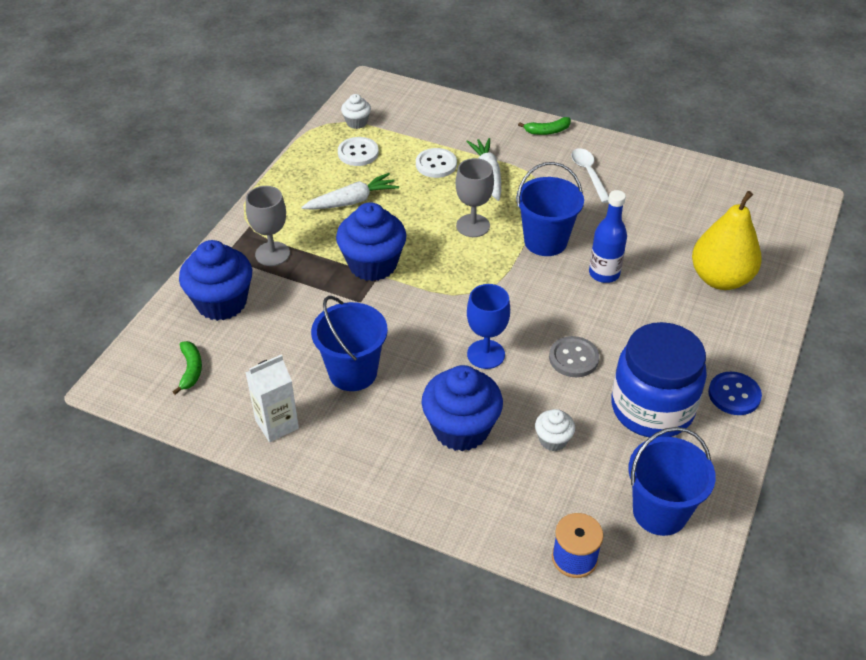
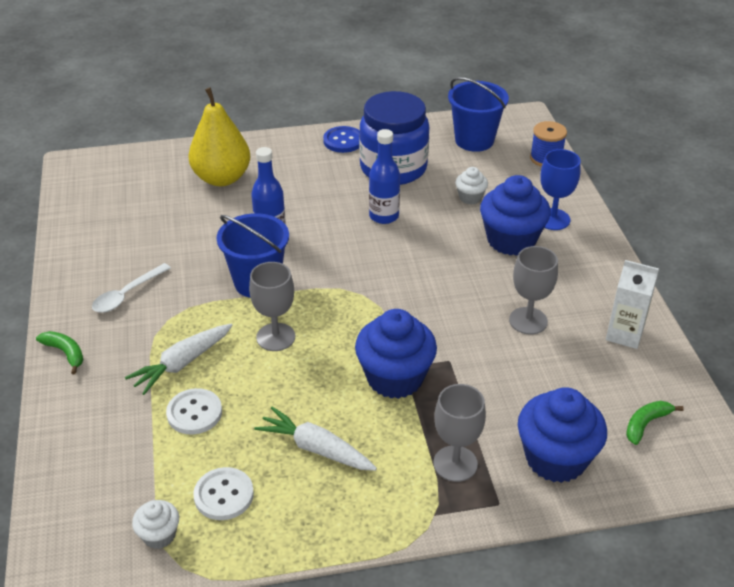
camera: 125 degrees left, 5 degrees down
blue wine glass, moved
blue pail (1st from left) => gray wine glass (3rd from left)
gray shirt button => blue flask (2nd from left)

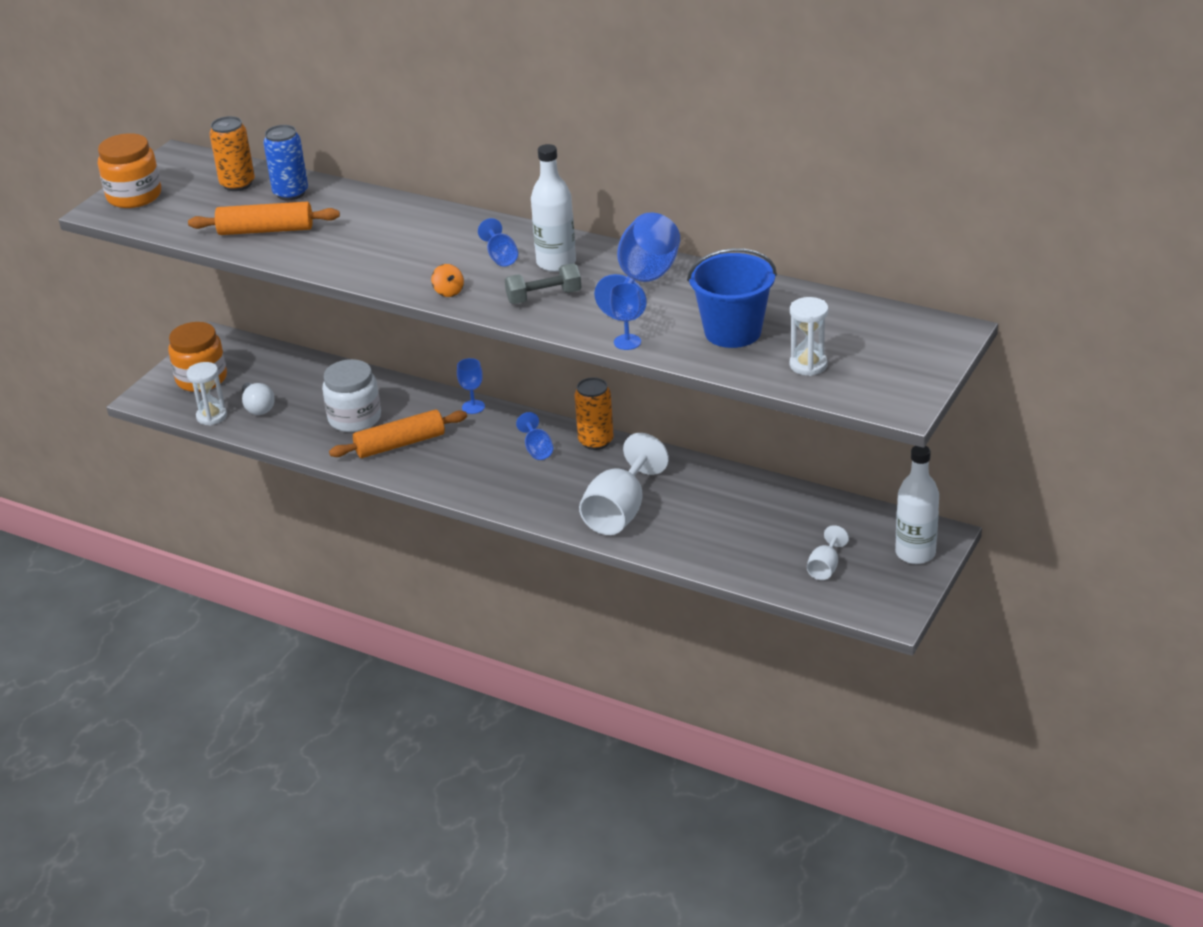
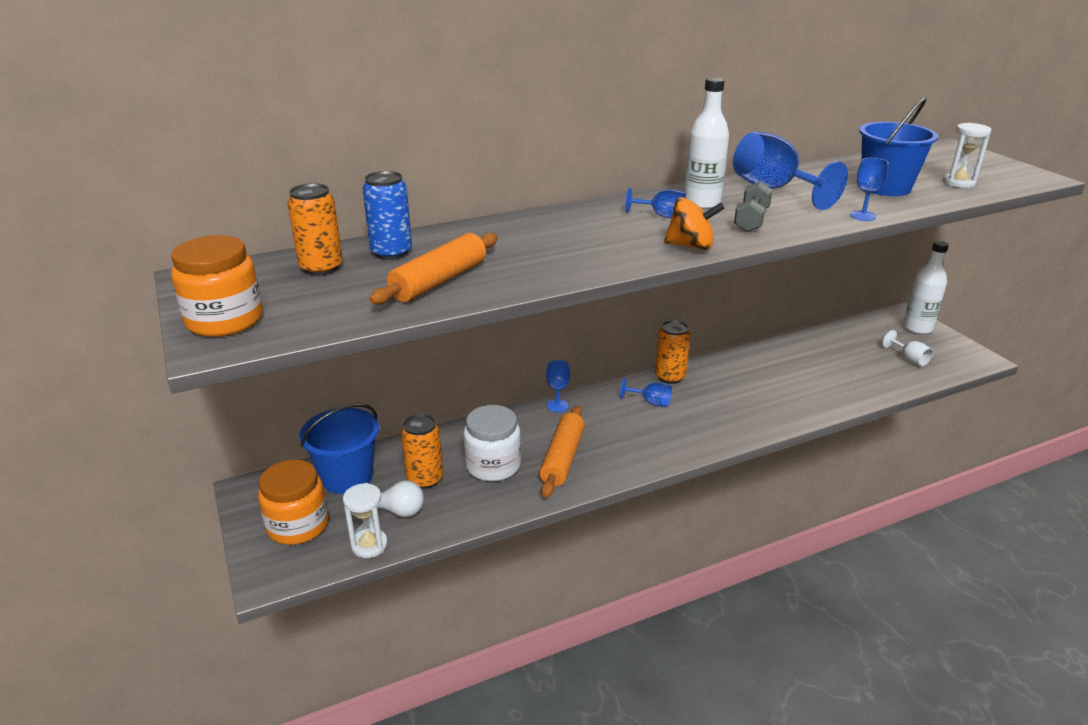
camera: 55 degrees left, 5 degrees down
white wine glass (1st from left) => nothing
nothing => blue pail (1st from left)
nothing => bright orange can (2nd from left)
bright orange spinning top, x1.71

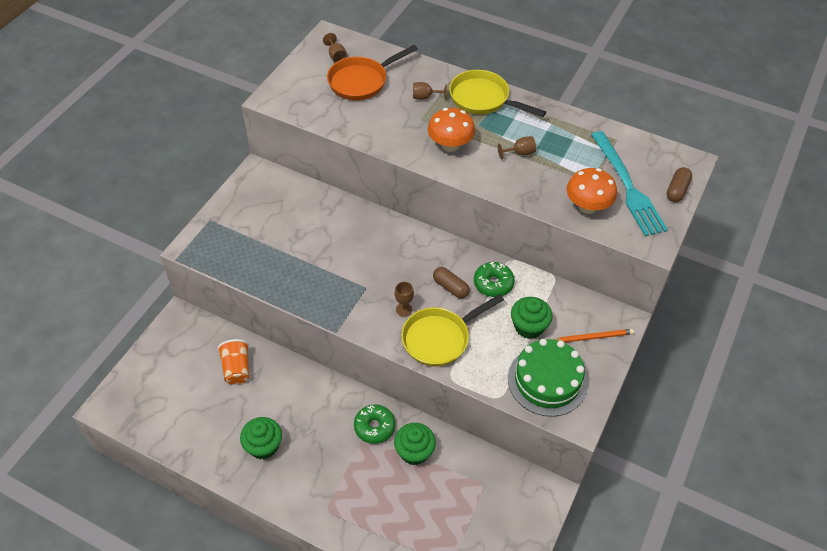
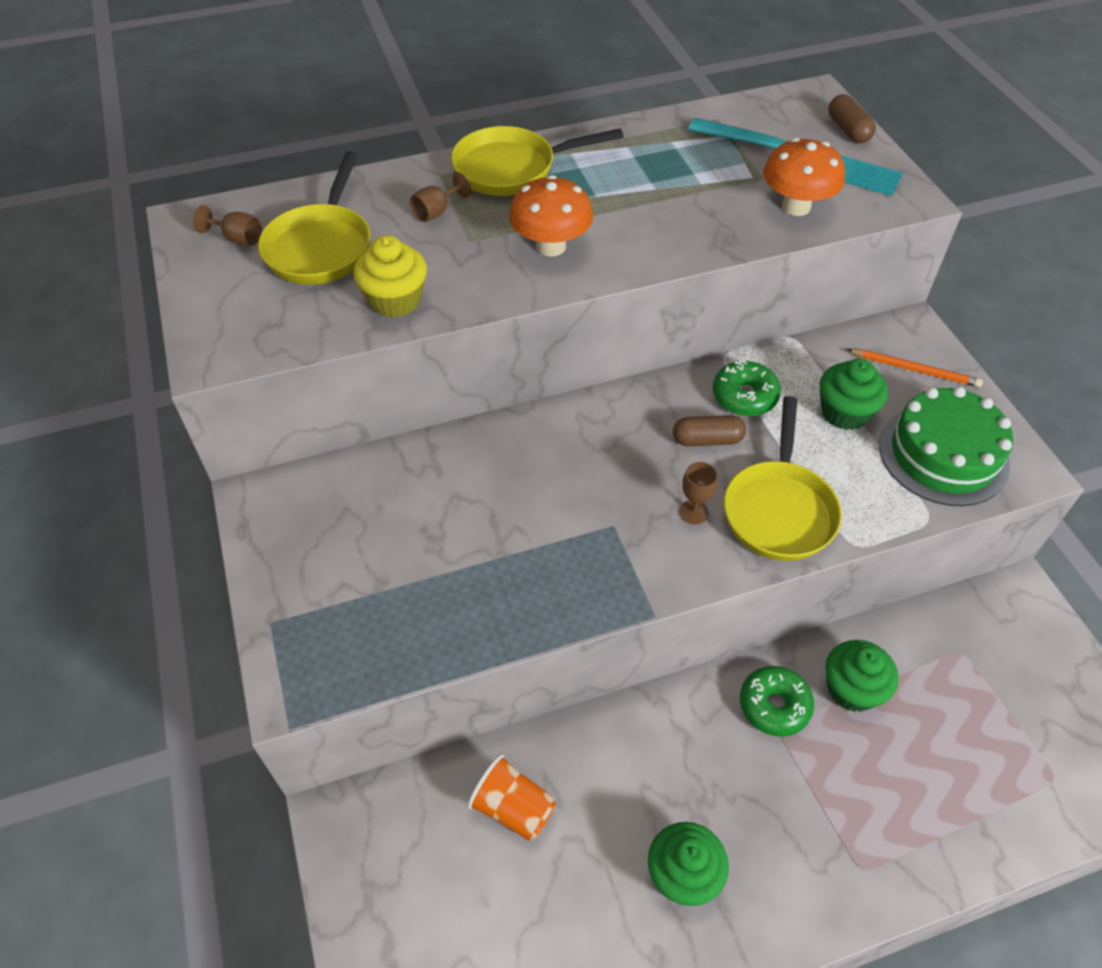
camera: 45 degrees left, 0 degrees up
brown wine glass (4th from left) => nothing
nothing => bright yellow fairy cake
bright orange skillet => bright yellow skillet (1st from left)
bright orange lead pencil, 75 degrees clockwise

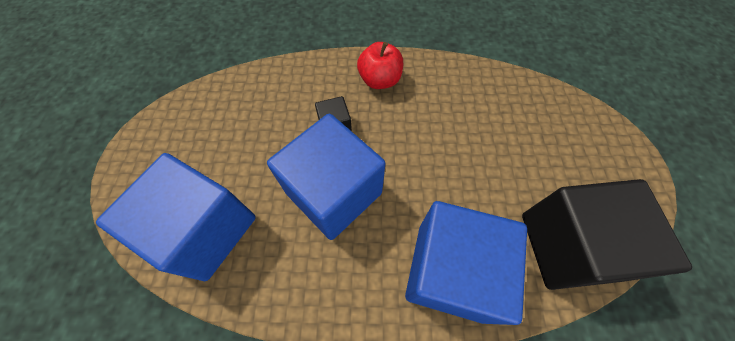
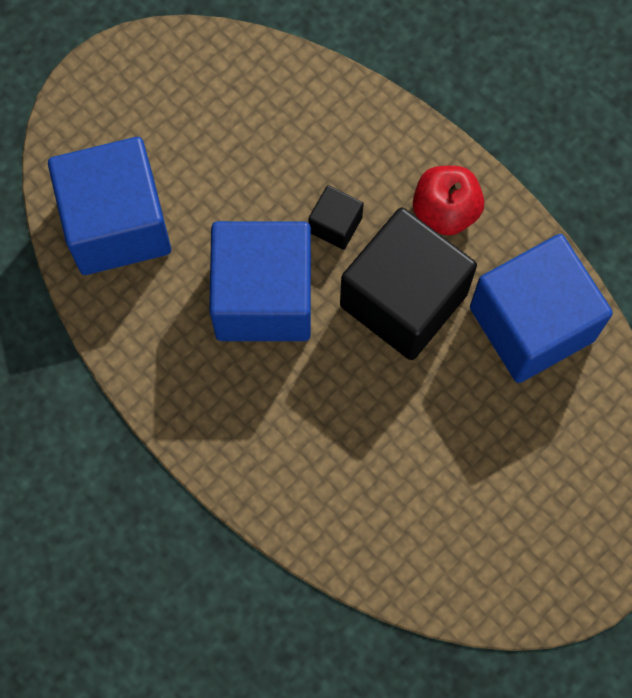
camera: 45 degrees right, 10 degrees up
blue solid cube (3rd from left), moved
ebony solid cube (2nd from left), moved

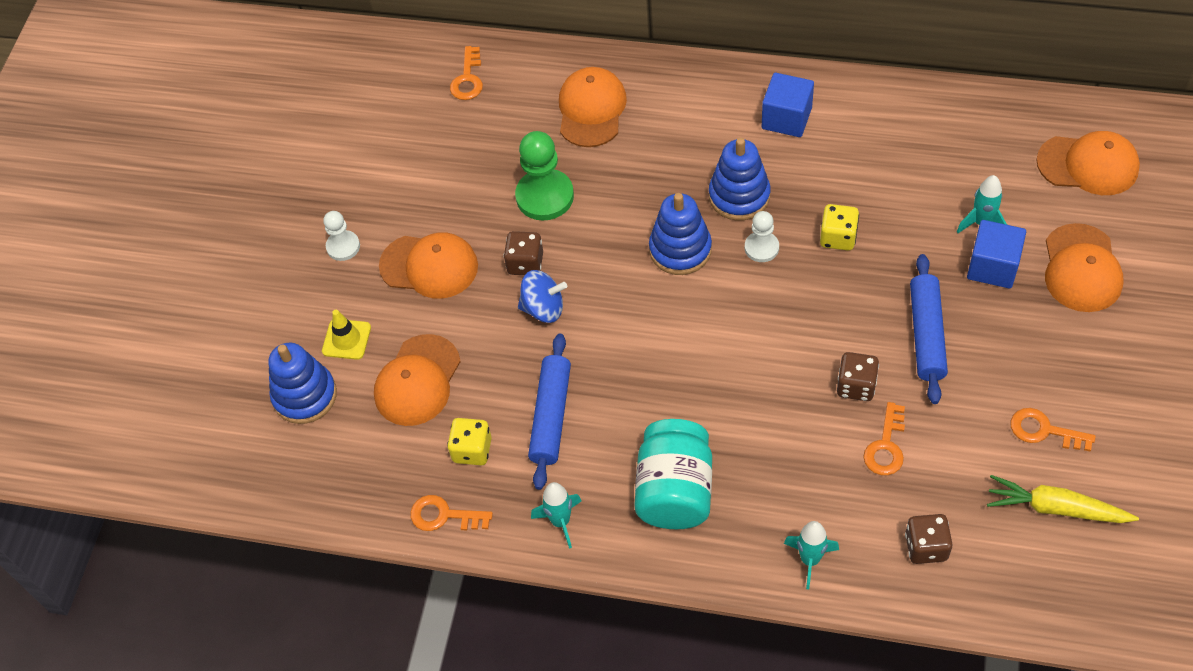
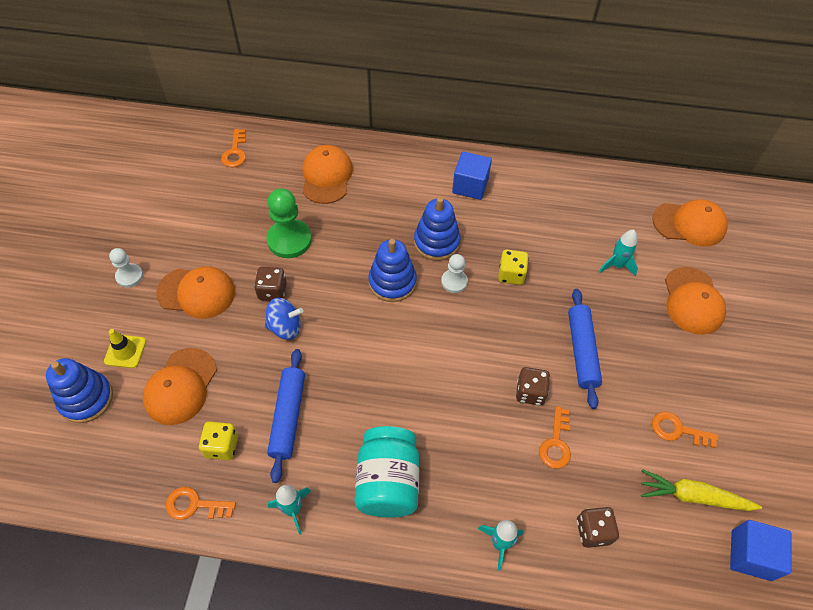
camera: 10 degrees left, 0 degrees up
blue solid cube (2nd from left), moved

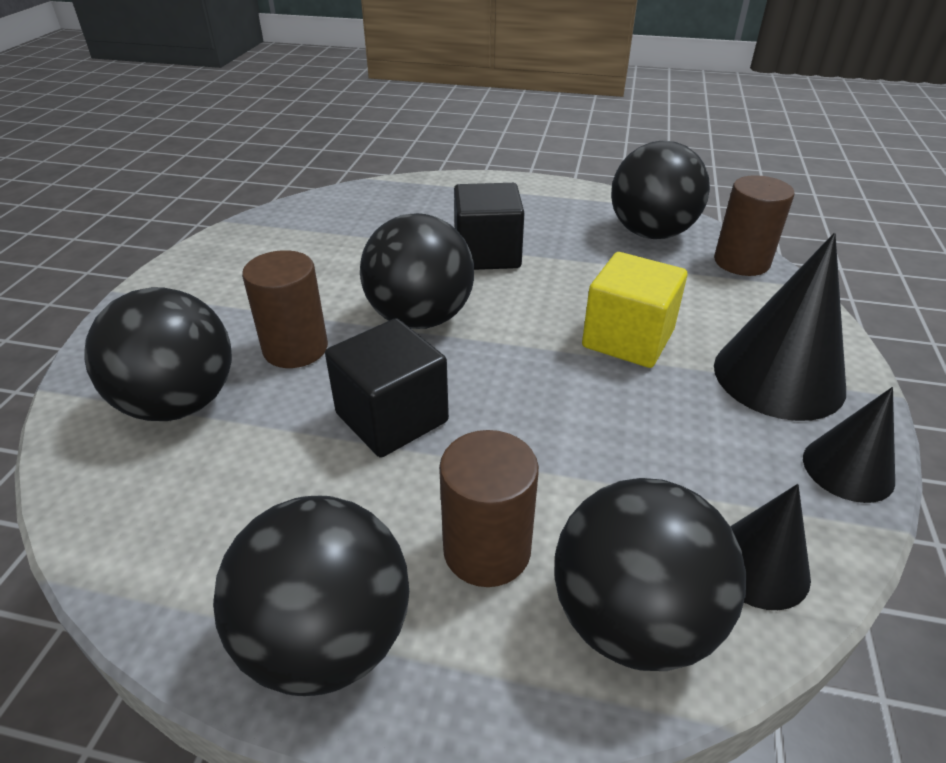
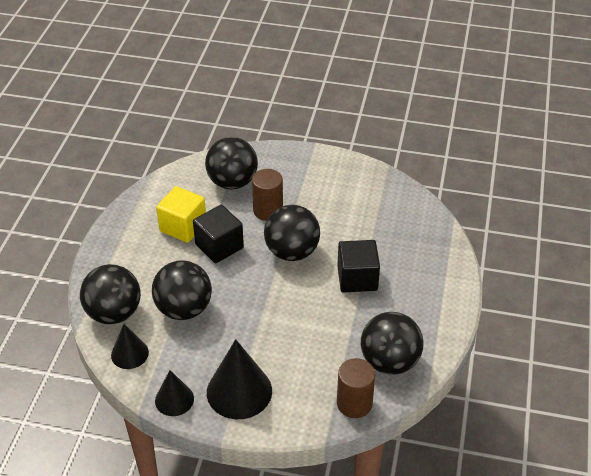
camera: 90 degrees right, 5 degrees up
brown solid cylinder (2nd from left) => nothing
ebony sphere (2nd from left), moved
bright yellow solid cube, moved

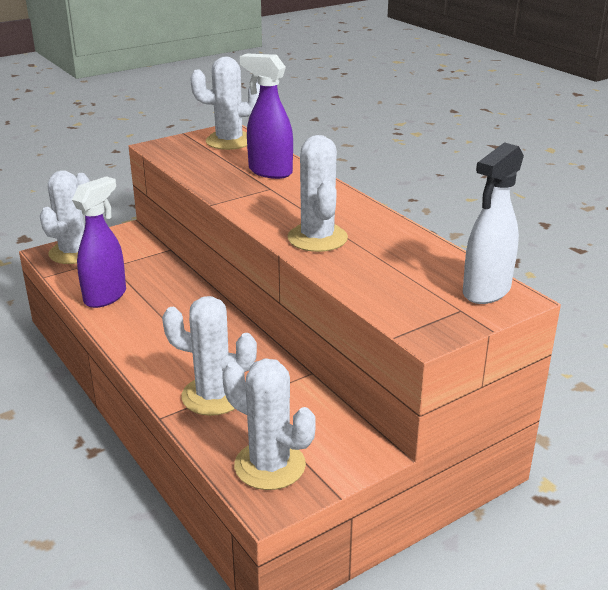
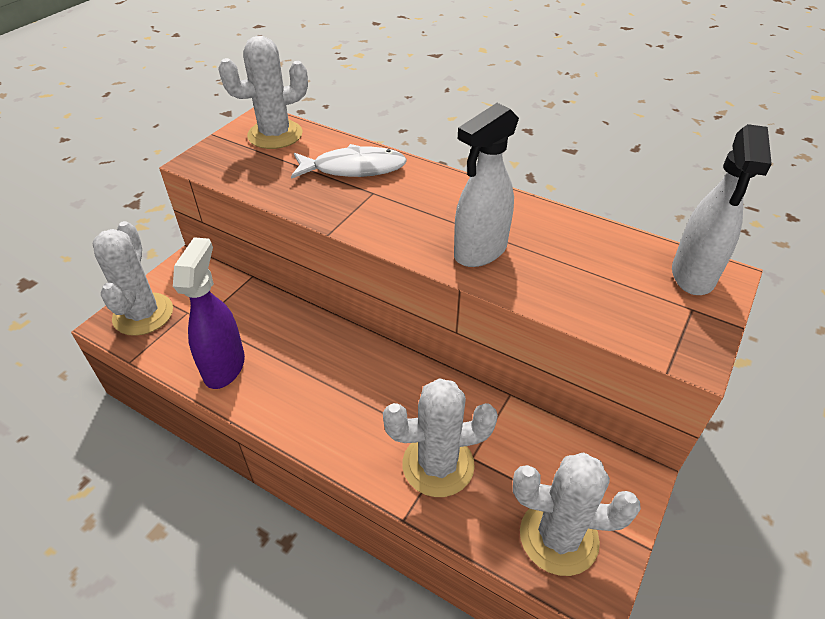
camera: 25 degrees left, 15 degrees up
violet sprayer (2nd from left) => white toy fish
white saguaro cactus (5th from left) => white sprayer (1st from left)

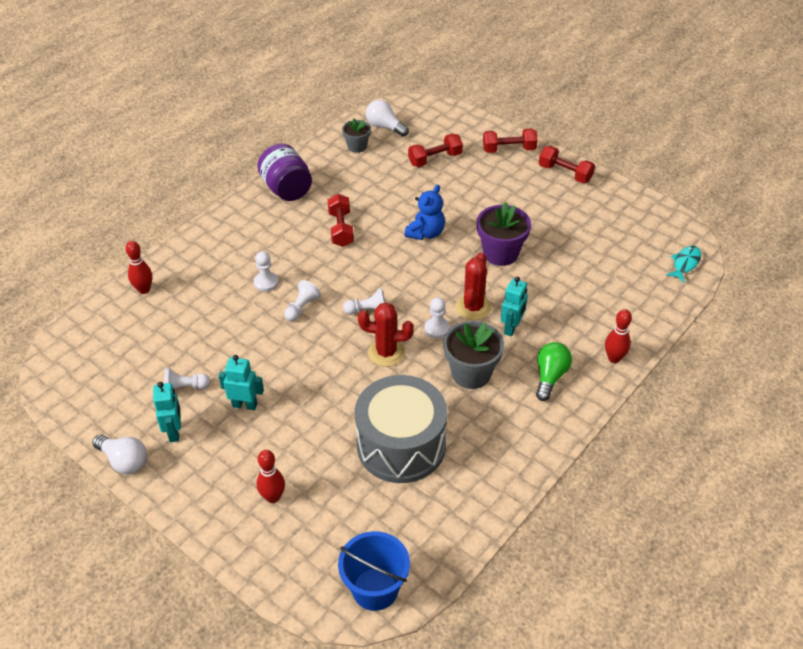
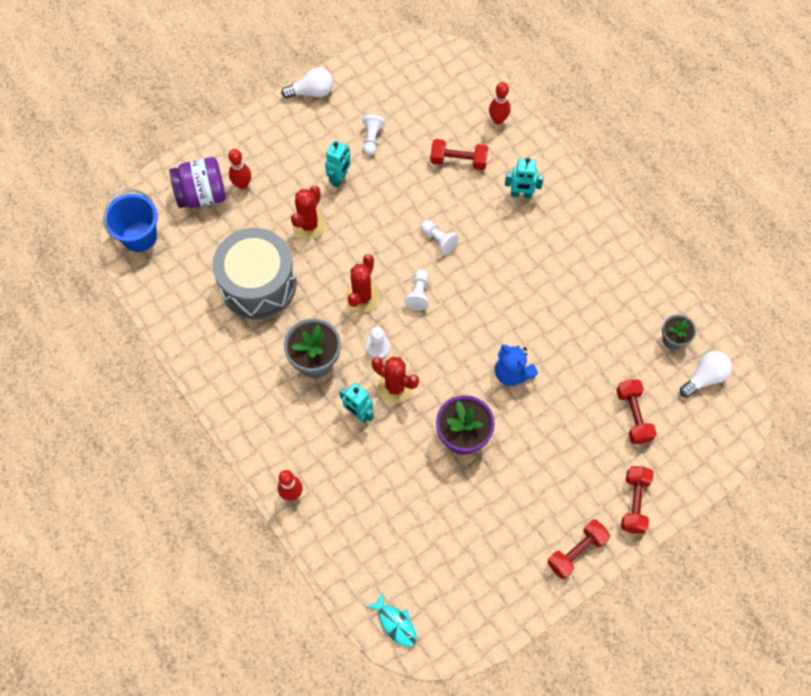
camera: 105 degrees right, 20 degrees up
white game pawn (2nd from left) => nothing
emerald light bulb => nothing
nothing => crimson saguaro cactus (1st from left)
aqua toy robot (1st from left in the first image) => aqua toy robot (3rd from left), moved
violet preserve jar, moved
crimson hand weight (1st from left), moved
white light bulb (1st from left), 150 degrees counterclockwise

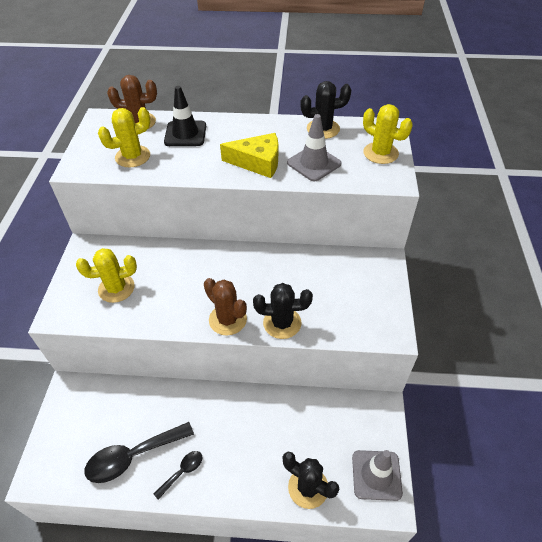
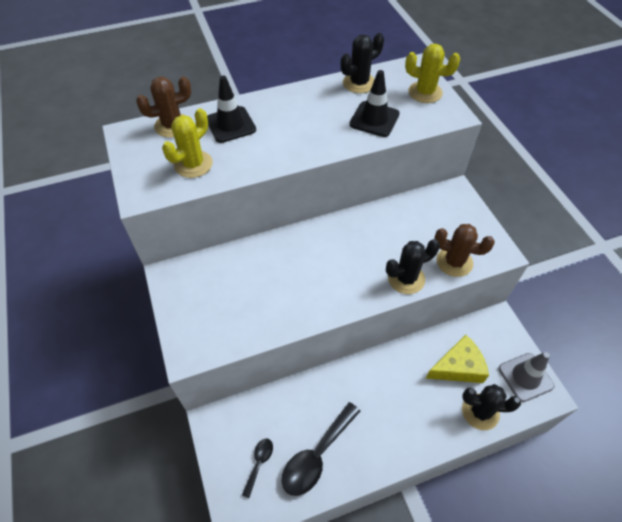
camera: 25 degrees left, 5 degrees up
bright yellow saguaro cactus (1st from left) => nothing
ebony spoon (2nd from left in the first image) => ebony spoon (1st from left), moved
brown saguaro cactus (2nd from left), moved
bright yellow piece of cheese, moved
gray traffic cone (1st from left) => ebony traffic cone (2nd from left)

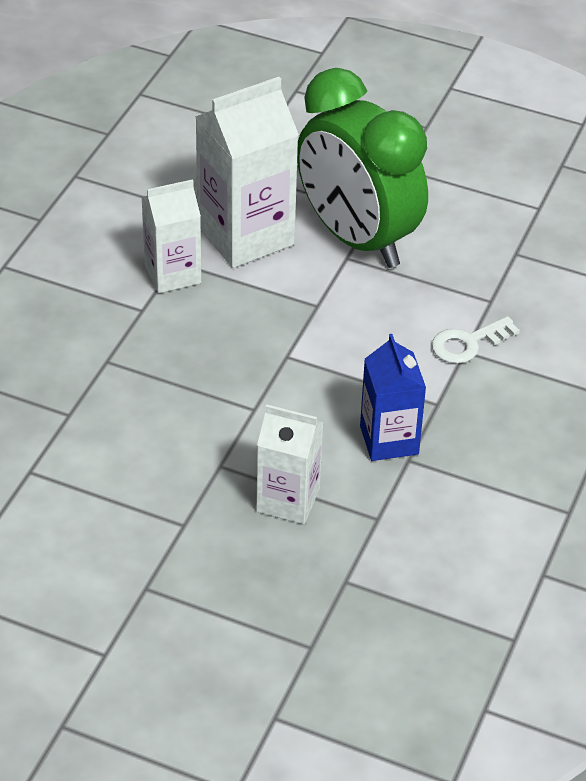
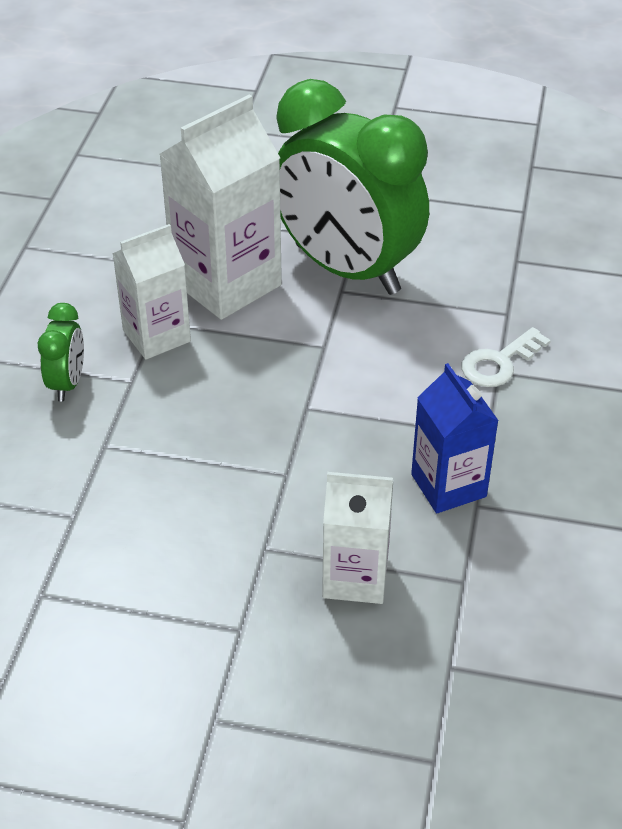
camera: 10 degrees left, 0 degrees up
nothing => emerald alarm clock (1st from left)

